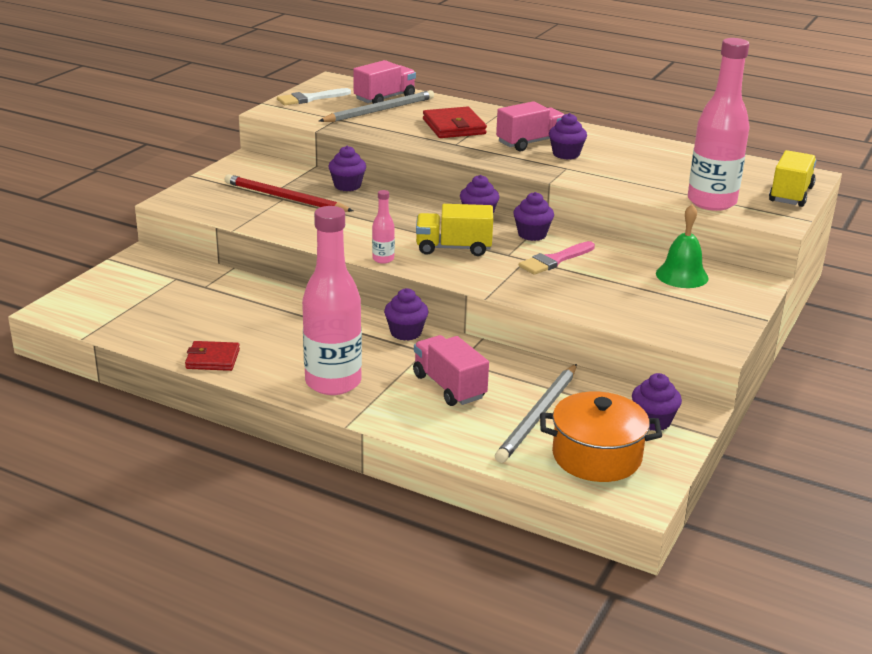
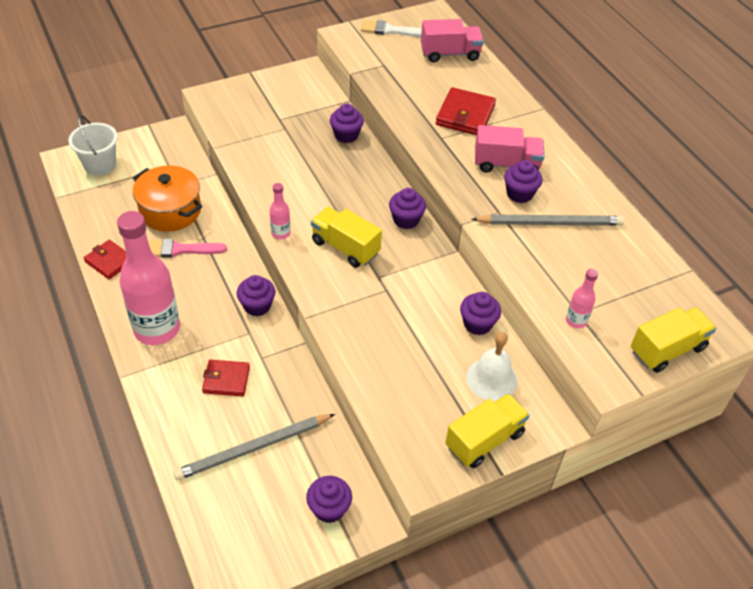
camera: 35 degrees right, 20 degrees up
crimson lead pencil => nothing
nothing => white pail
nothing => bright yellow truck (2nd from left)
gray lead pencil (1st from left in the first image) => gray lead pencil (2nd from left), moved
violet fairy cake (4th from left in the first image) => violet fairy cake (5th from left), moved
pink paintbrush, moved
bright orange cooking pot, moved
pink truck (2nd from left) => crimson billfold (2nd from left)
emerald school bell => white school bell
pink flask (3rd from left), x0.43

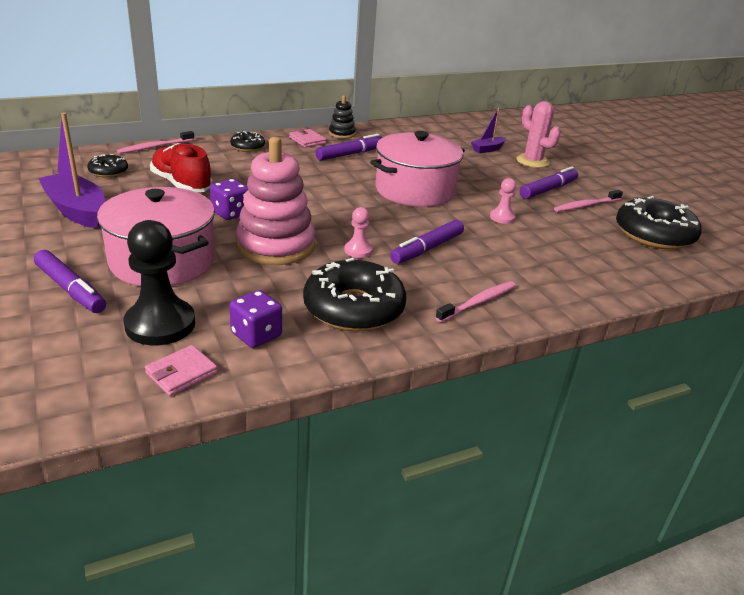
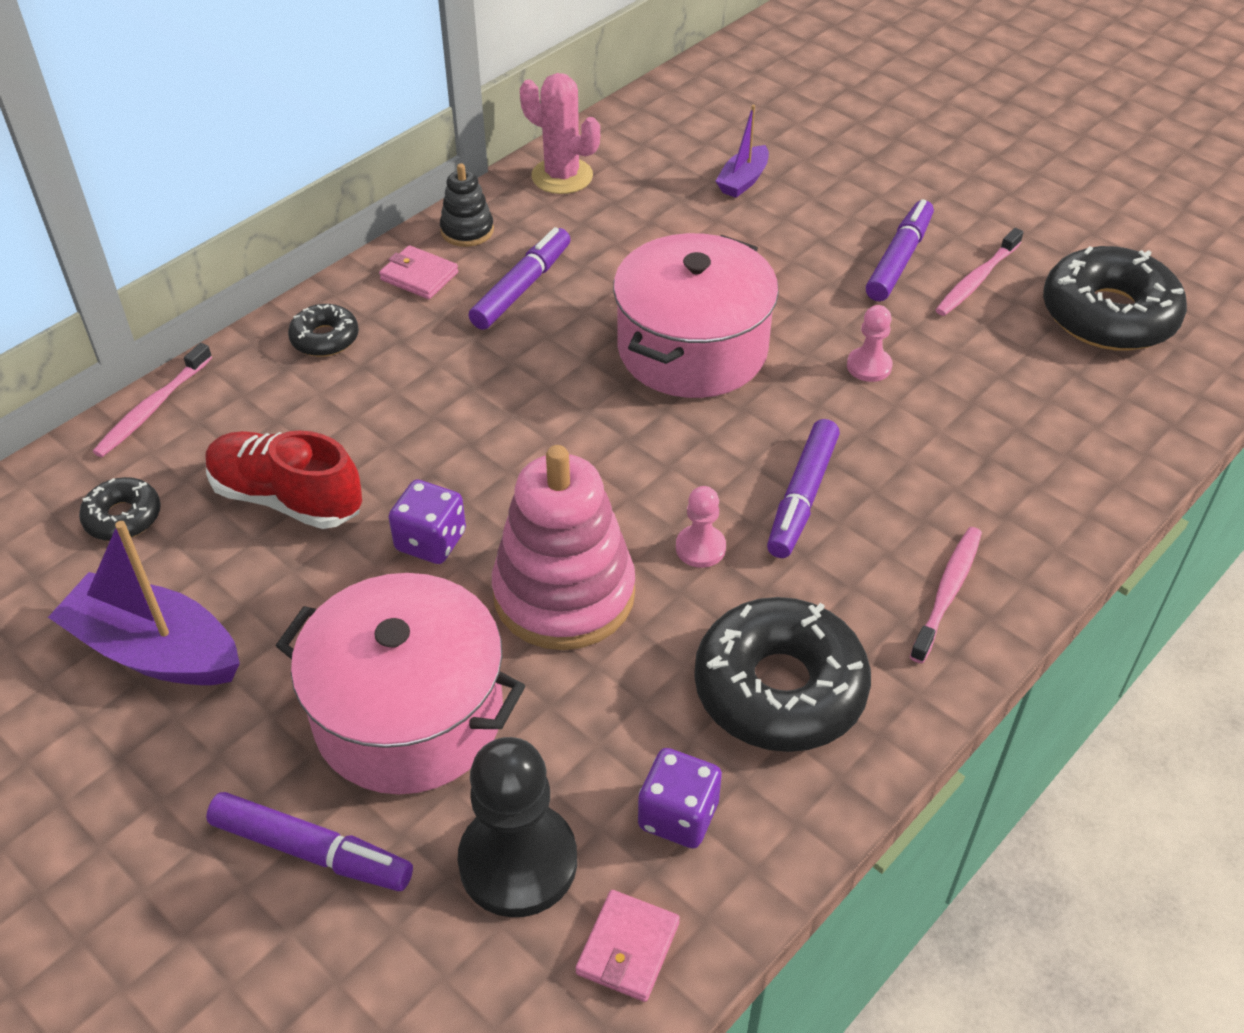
camera: 20 degrees left, 15 degrees up
pink saguaro cactus, moved

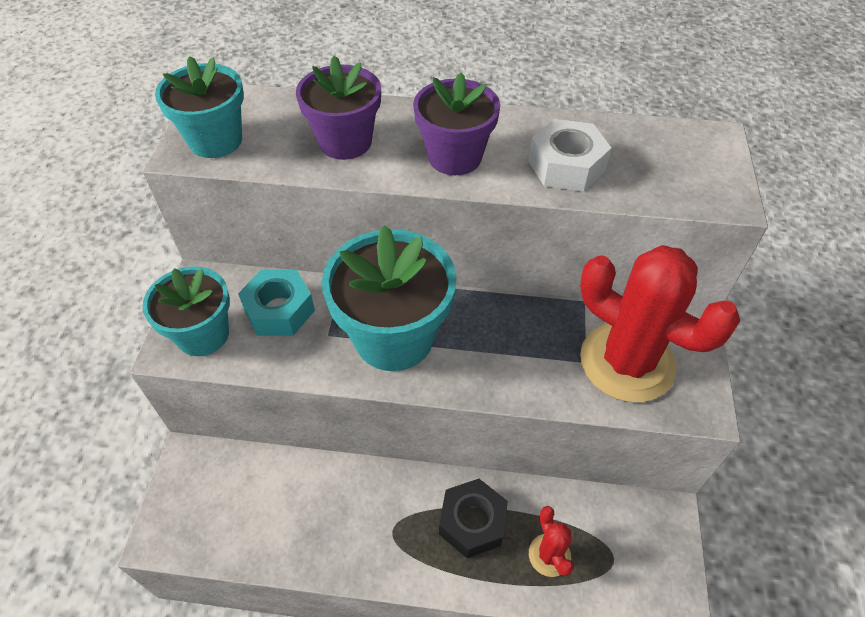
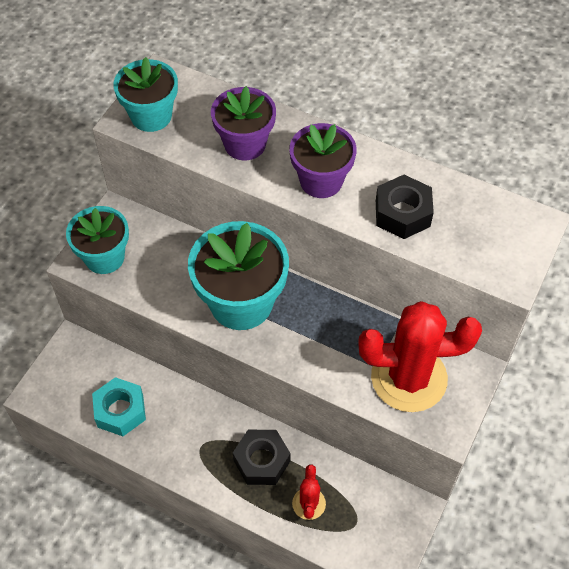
camera: 20 degrees right, 5 degrees up
aqua nut, moved
white nut => ebony nut (2nd from left)
crimson saguaro cactus (2nd from left), 60 degrees counterclockwise

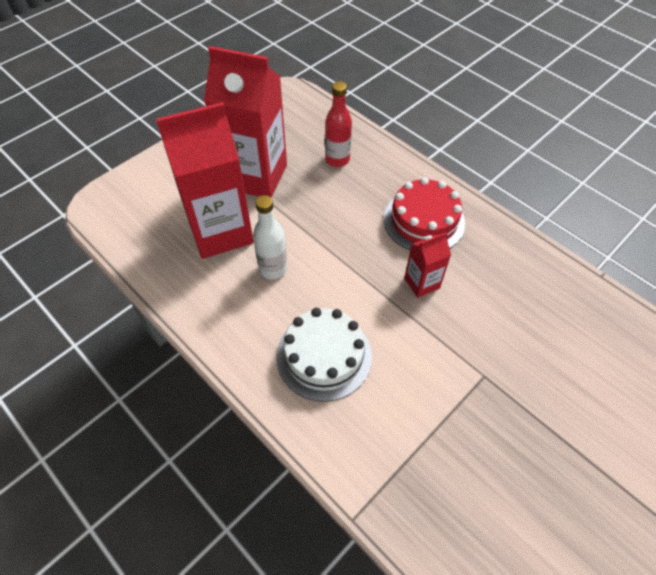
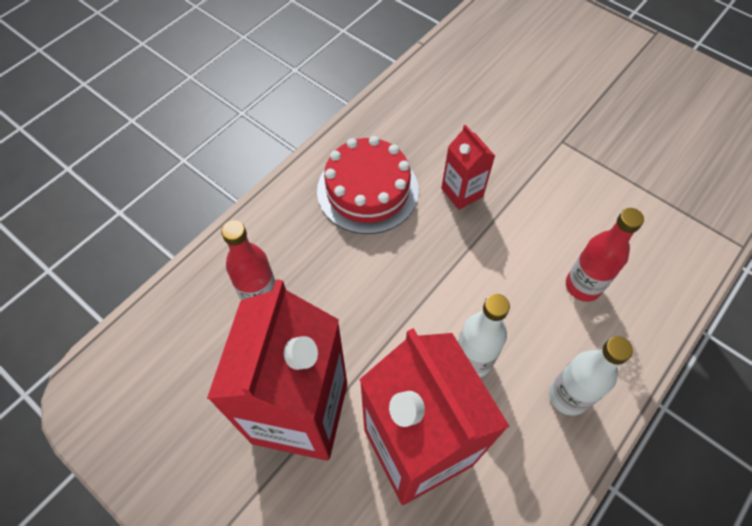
camera: 95 degrees left, 5 degrees up
nothing => white flask (2nd from left)
white layer cake => crimson flask (2nd from left)

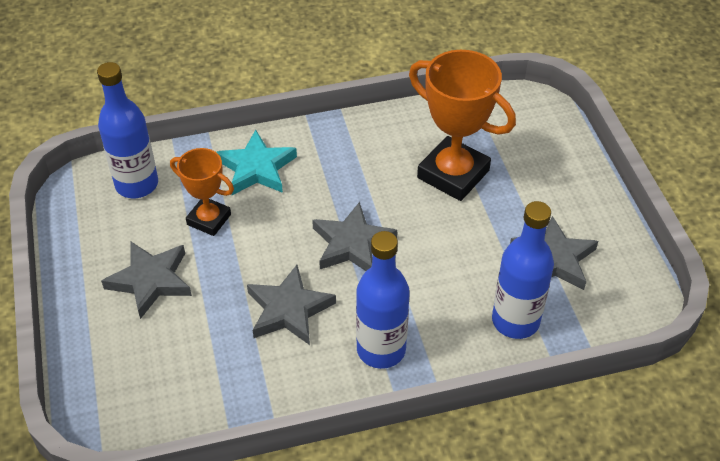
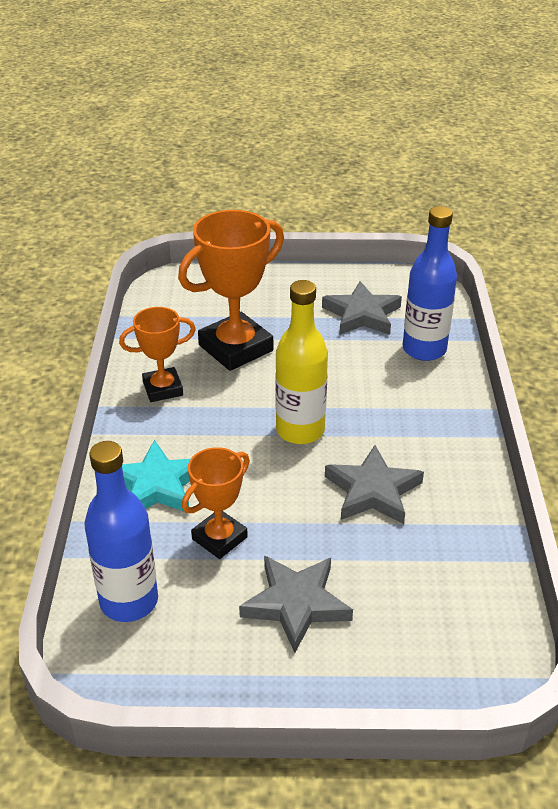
camera: 75 degrees left, 10 degrees down
blue flask (2nd from left) => nothing
nothing => bright orange trophy (1st from left)
gray star (3rd from left) => bright yellow flask

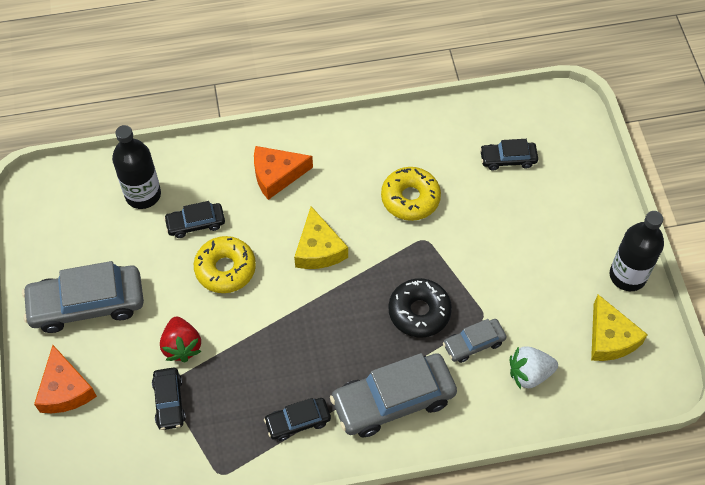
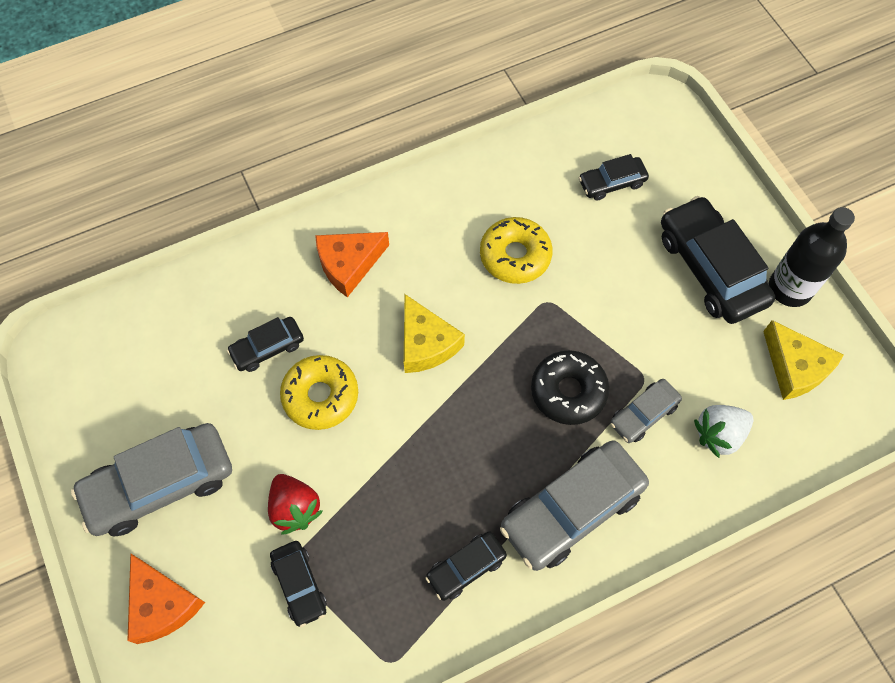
camera: 15 degrees left, 5 degrees up
ebony flask (1st from left) => nothing
nothing => ebony toy car (5th from left)

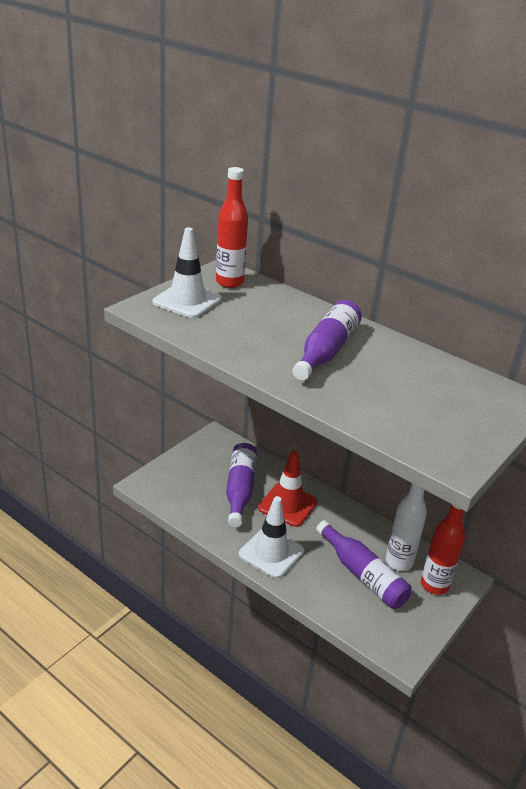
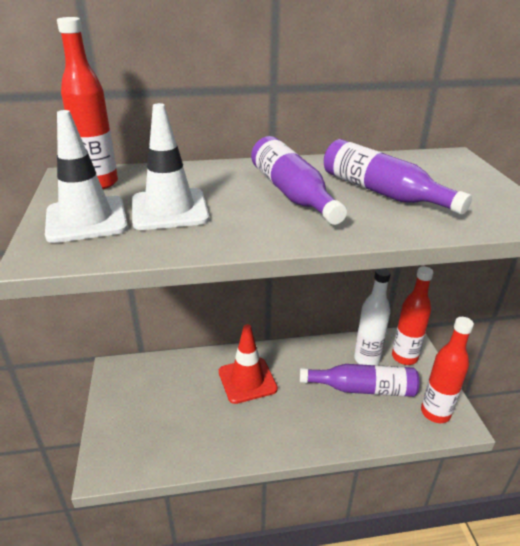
camera: 45 degrees left, 0 degrees up
nothing => crimson flask (3rd from left)
violet flask (1st from left in the first image) => violet flask (3rd from left), moved
white traffic cone (2nd from left), moved

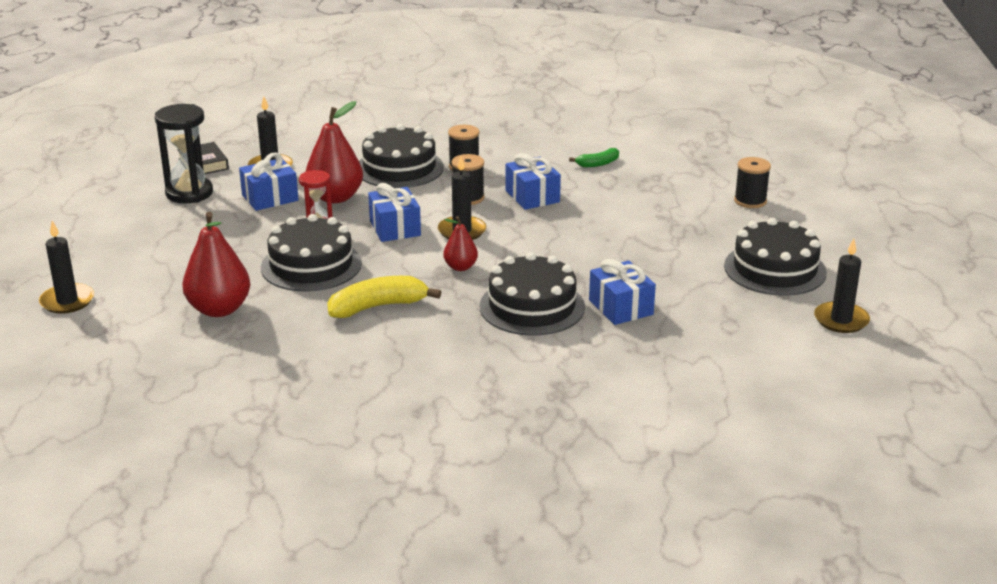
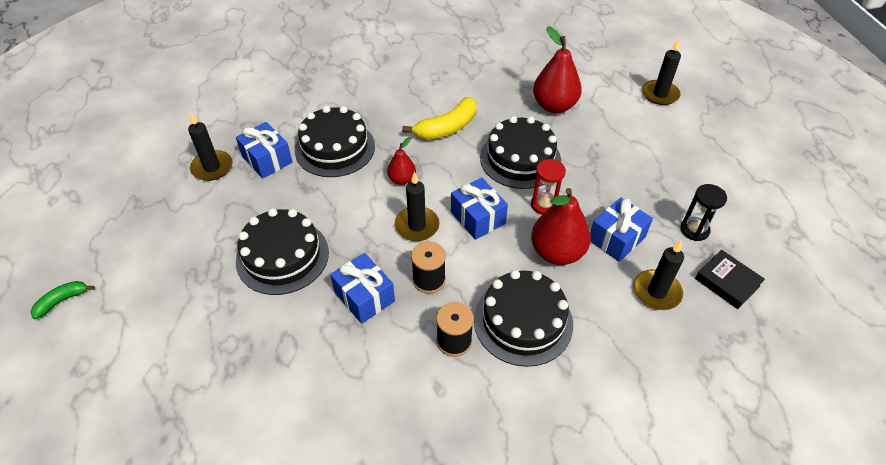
camera: 165 degrees right, 20 degrees up
ebony bobbin (3rd from left) => nothing
emerald toy banana, moved
ebony layer cake (4th from left in the first image) => ebony layer cake (1st from left), moved
ebony wax candle (4th from left in the first image) => ebony wax candle (1st from left), moved
ebony sand timer, x0.62

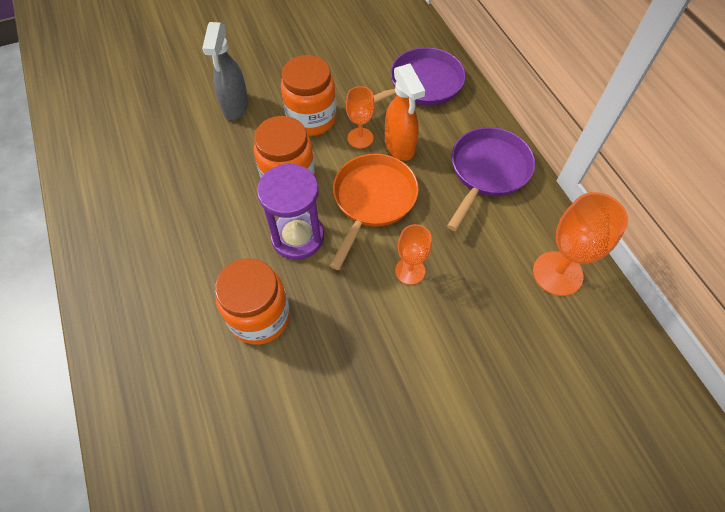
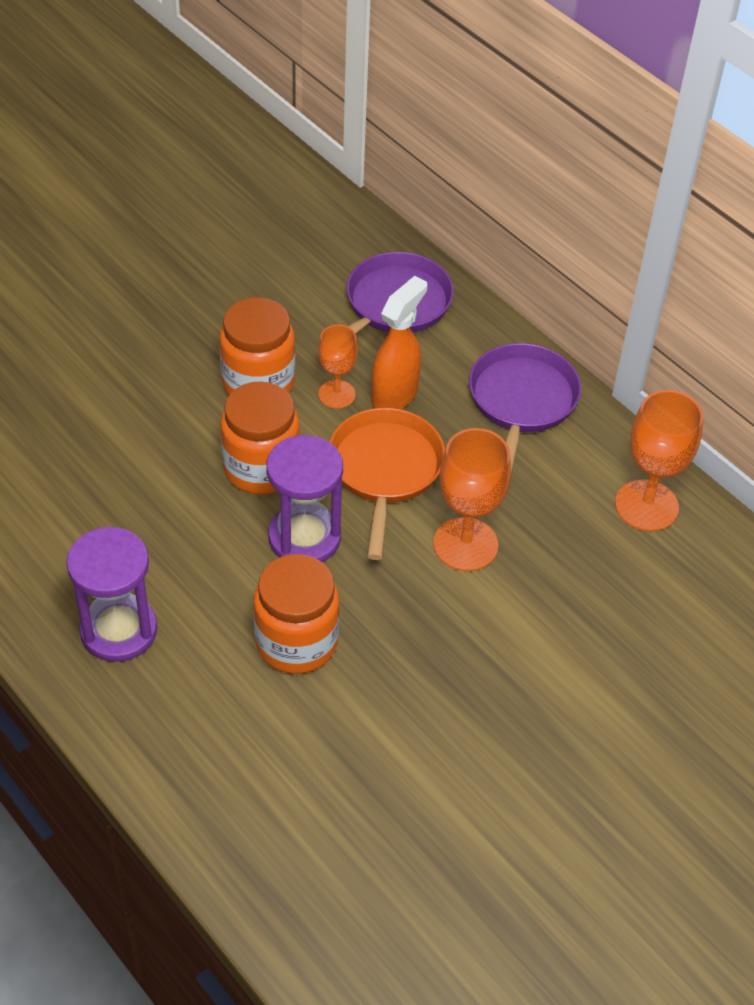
camera: 20 degrees left, 10 degrees down
gray sprayer => nothing
nothing => violet sand timer (1st from left)
bright orange sprayer, 105 degrees counterclockwise
bright orange wine glass (2nd from left), x1.63

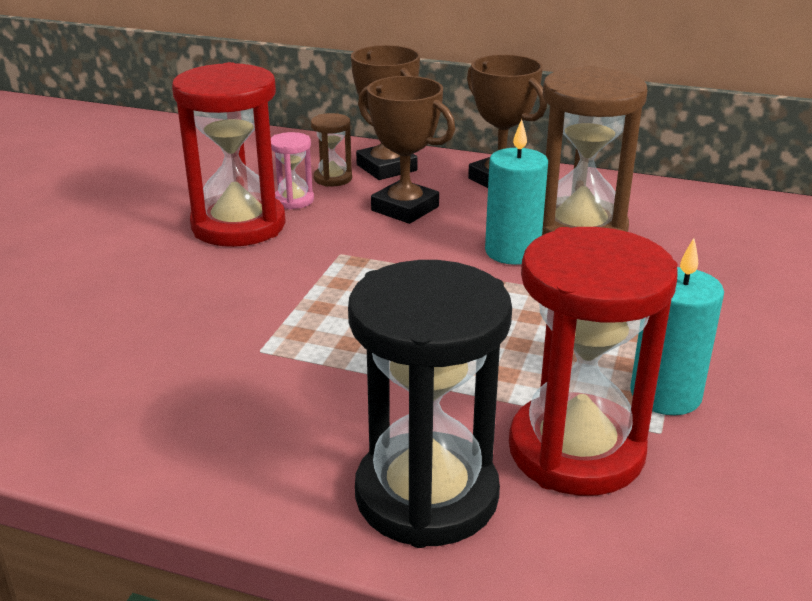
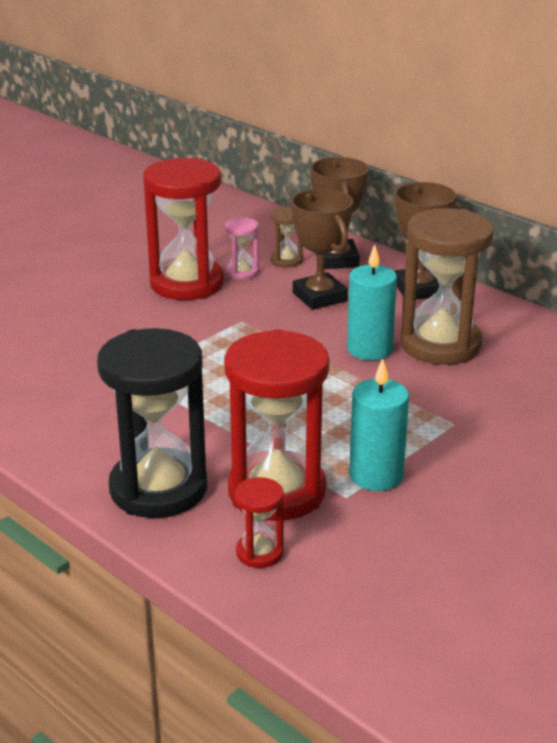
camera: 25 degrees right, 0 degrees up
nothing => crimson sand timer (2nd from left)

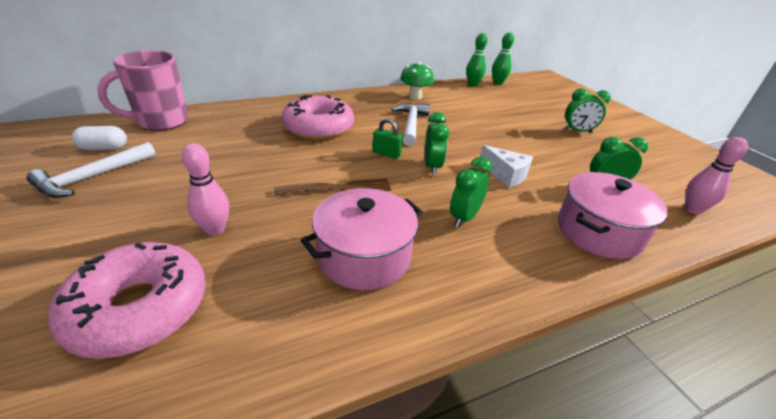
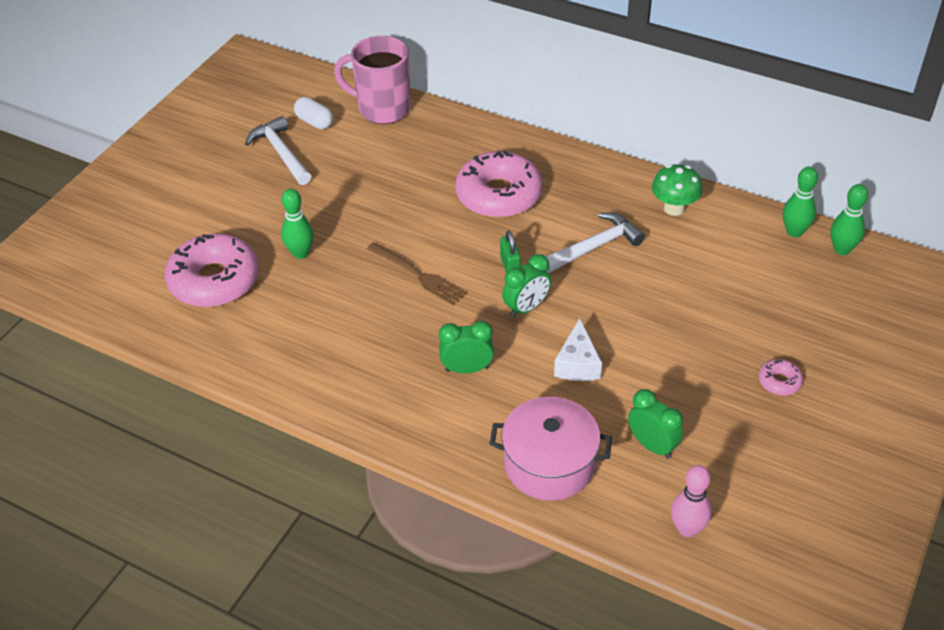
camera: 55 degrees right, 10 degrees up
pink cooking pot (1st from left) => nothing
emerald alarm clock (3rd from left) => pink doughnut (3rd from left)
pink tenpin (1st from left) => emerald tenpin (1st from left)
white claw hammer (1st from left), 60 degrees clockwise

